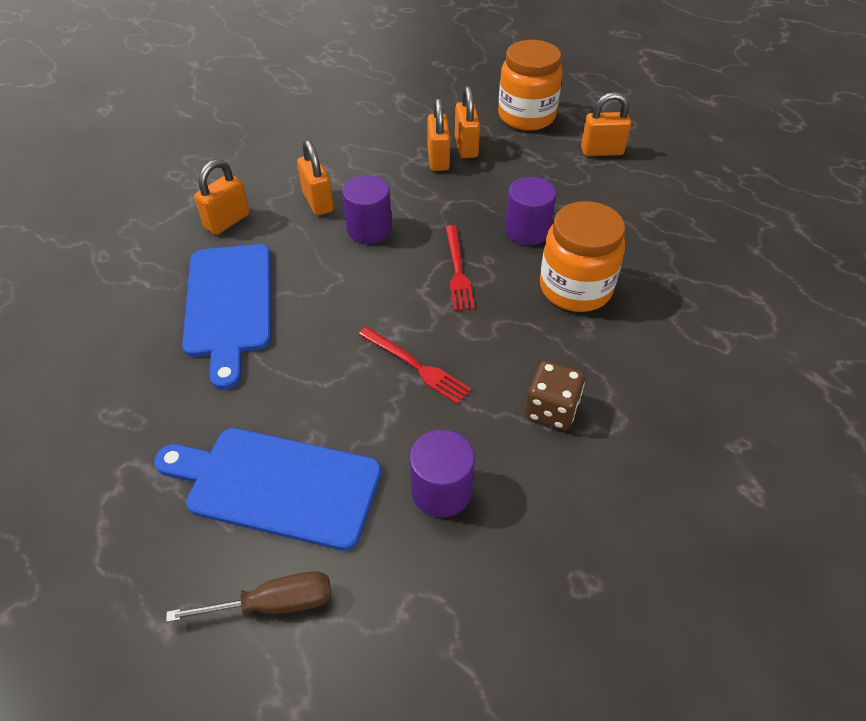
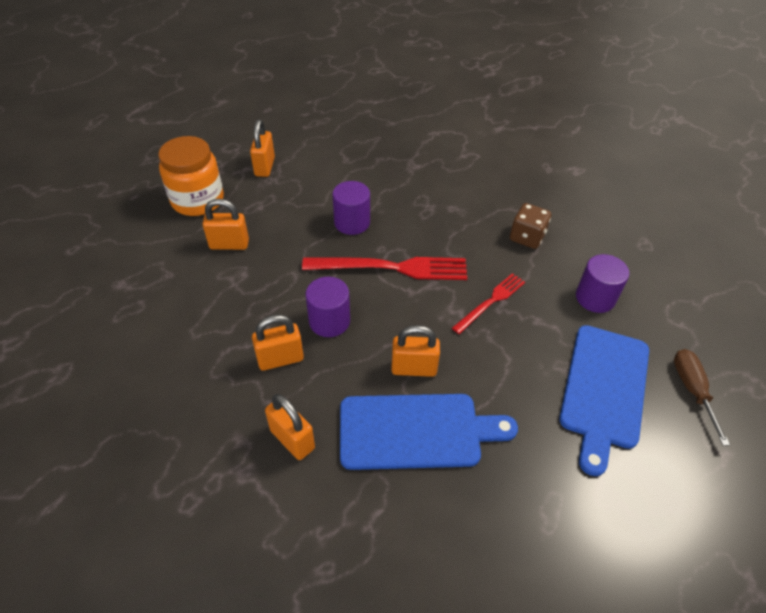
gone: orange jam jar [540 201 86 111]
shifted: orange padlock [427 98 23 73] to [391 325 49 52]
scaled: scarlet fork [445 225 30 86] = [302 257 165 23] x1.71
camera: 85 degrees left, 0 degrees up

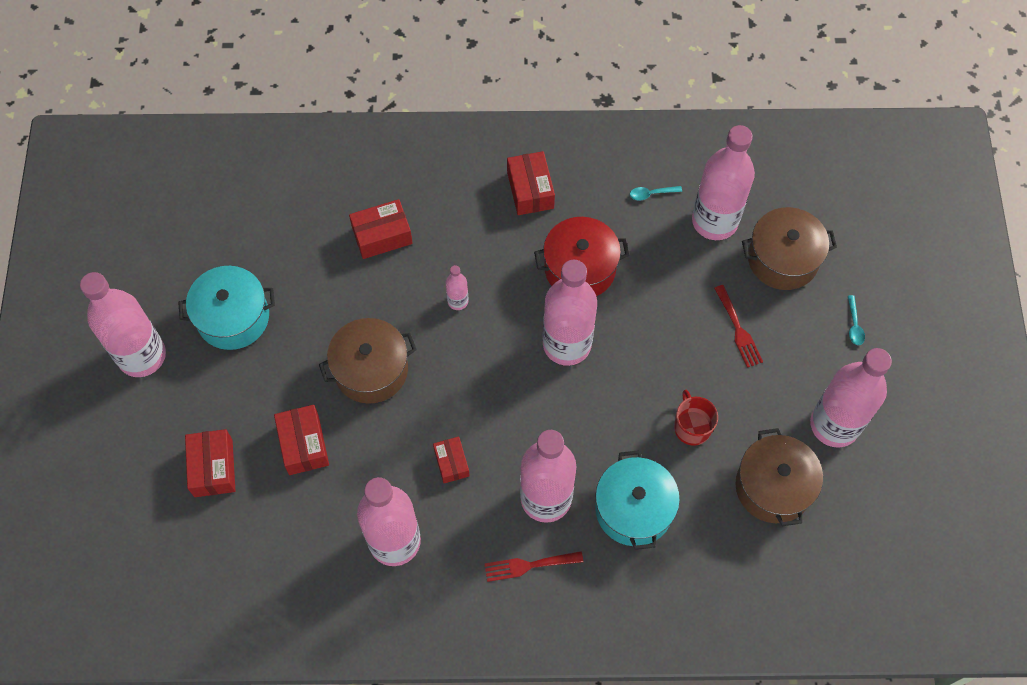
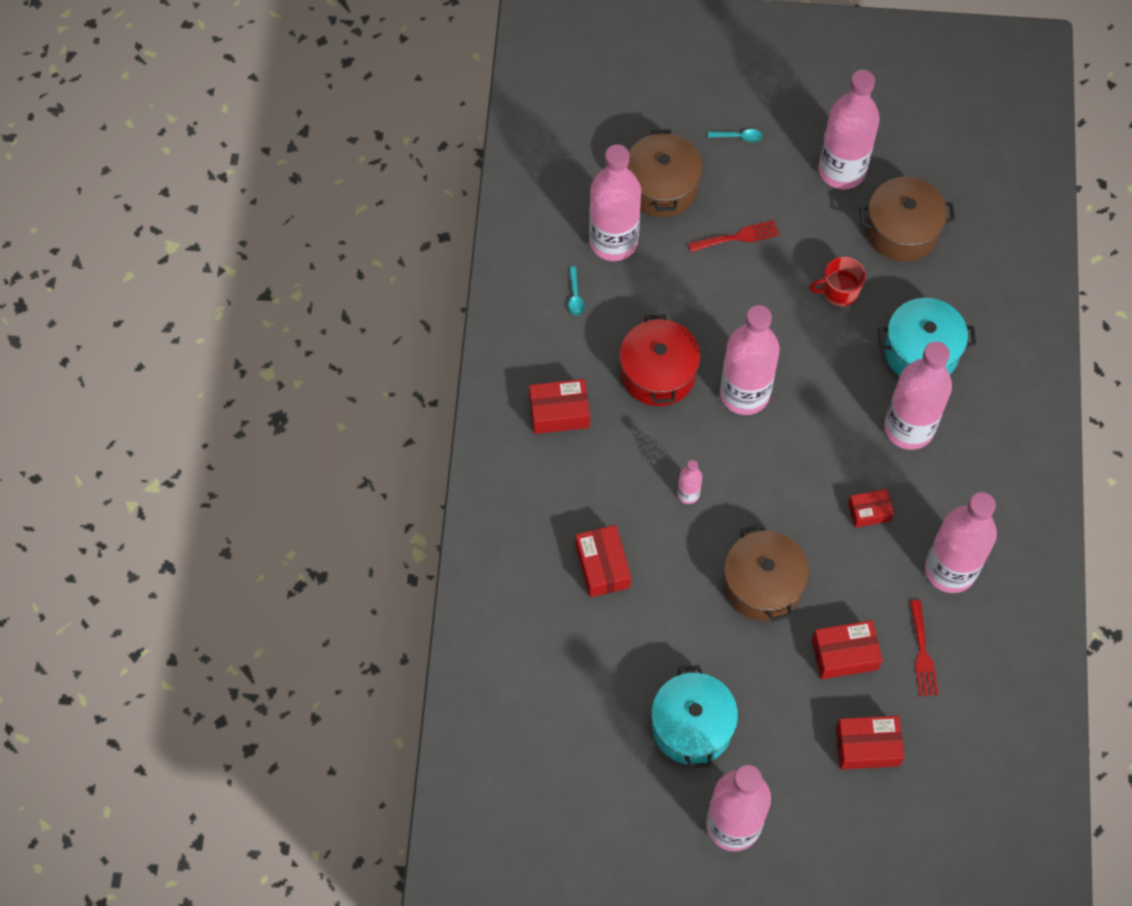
shifted: scarlet fork [485 551 98 31] to [909 600 30 96]
camera: 85 degrees left, 0 degrees up

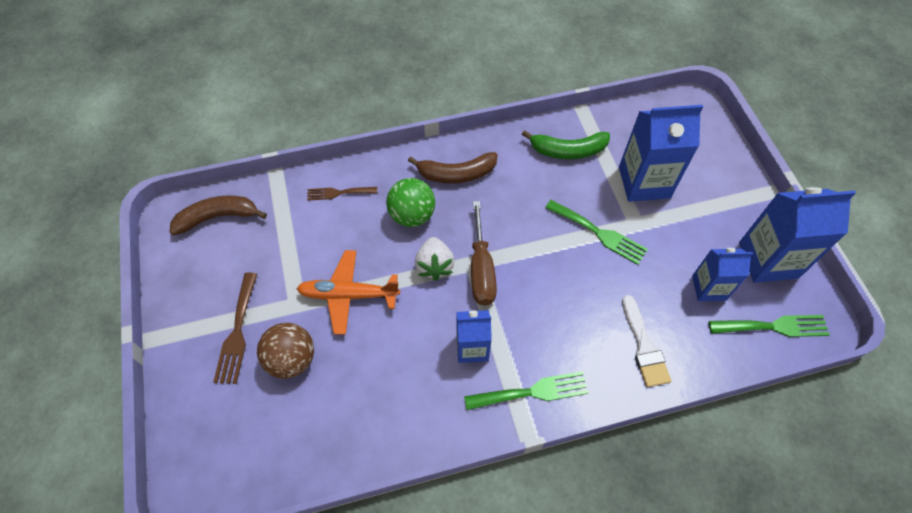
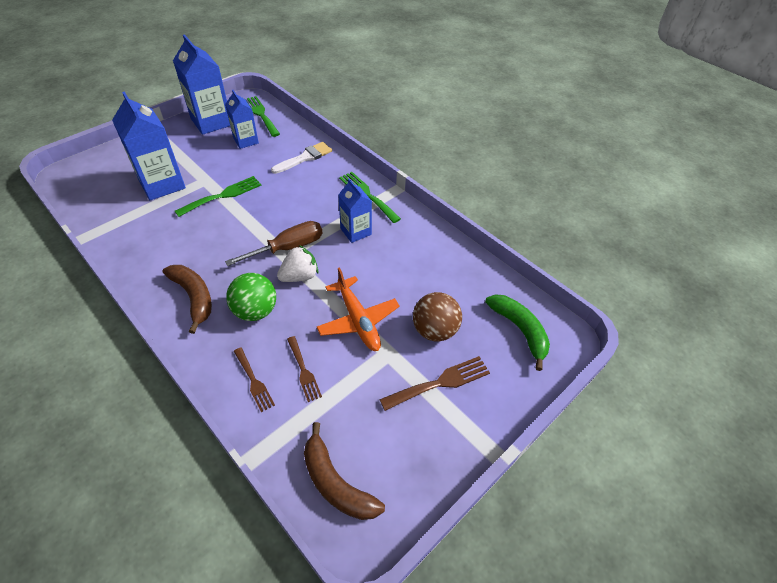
new: dark brown fork [287 336 35 66]
shifted: leaf-green banana [522 130 88 29] to [485 294 65 77]
rotated: leaf-green fork [545 200 103 65] = [175 176 86 41] 45 degrees clockwise
camera: 120 degrees left, 10 degrees down

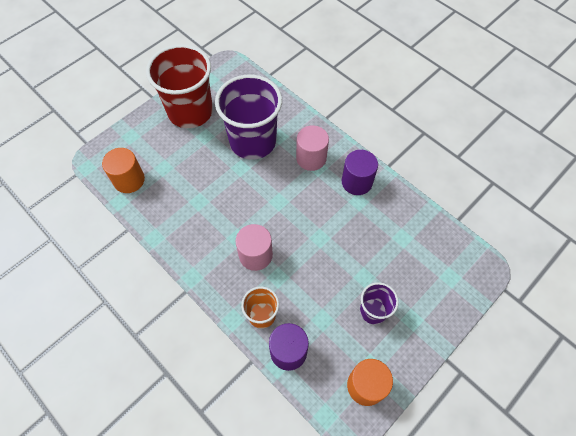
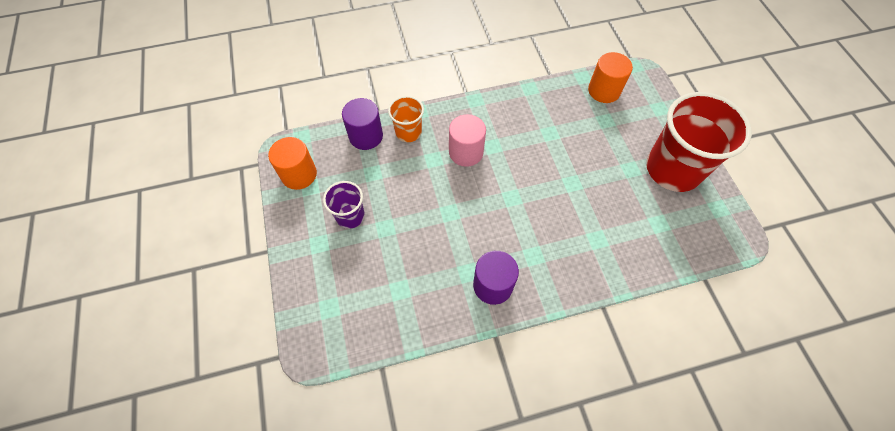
gone: purple beaker [215 75 67 85]; pink cylinder shape [296 125 33 46]
camera: 120 degrees right, 0 degrees up

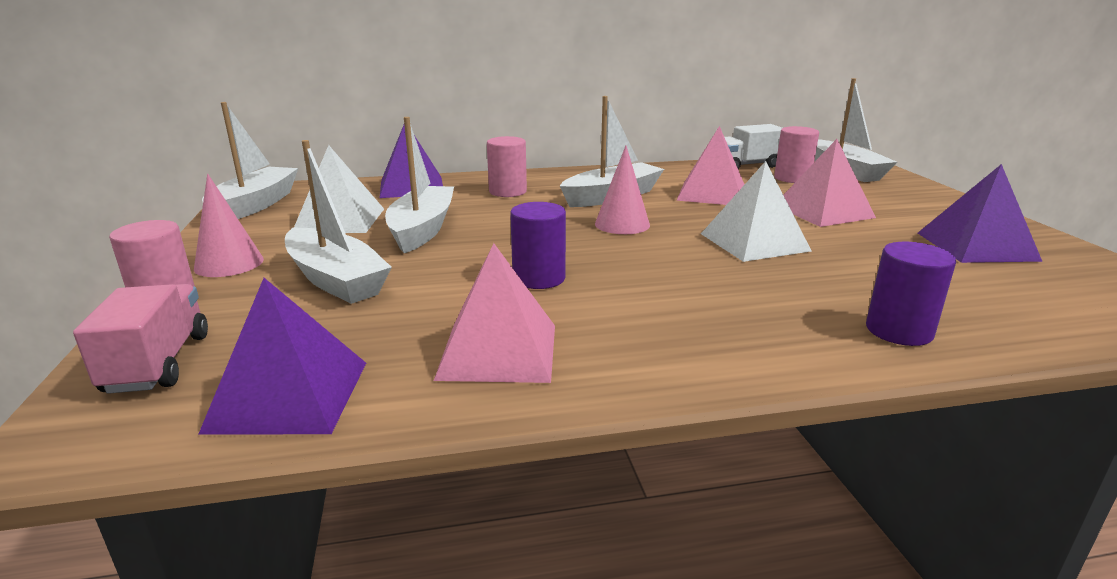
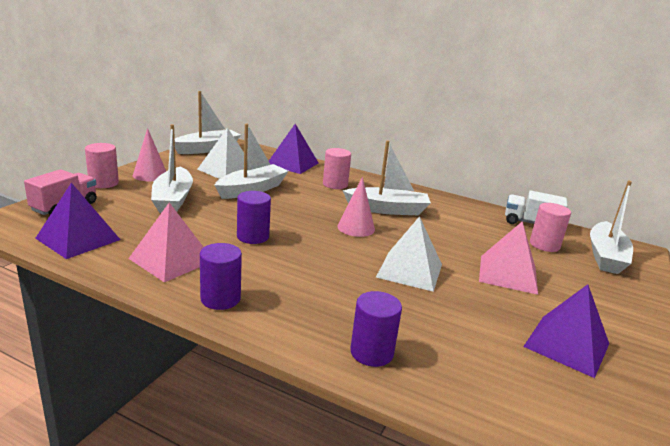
gone: pink pyramid shape [676 126 69 79]
new: purple cylinder shape [200 243 42 67]
camera: 35 degrees right, 0 degrees up

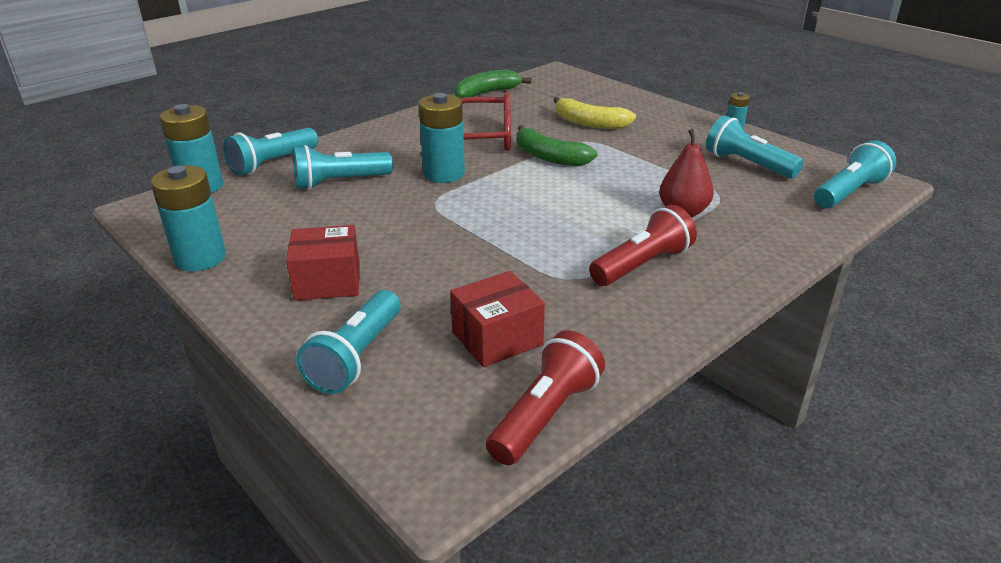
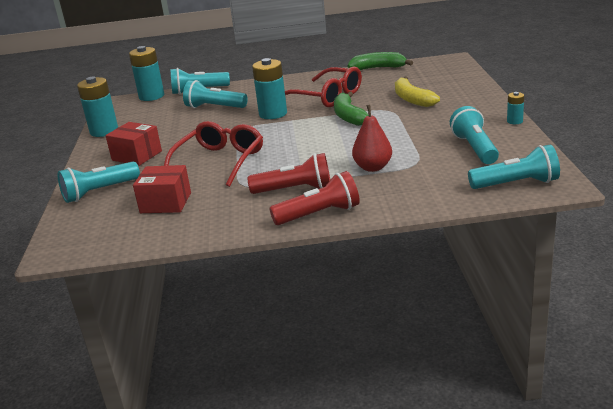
new: scarlet glasses [164 121 99 66]
shifted: scarlet torch [486 330 119 135] to [269 171 91 54]
camera: 40 degrees right, 5 degrees down

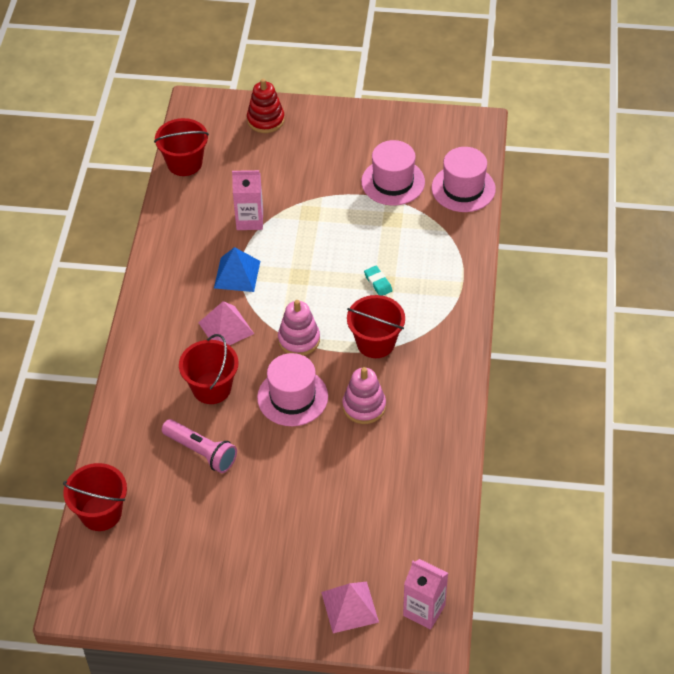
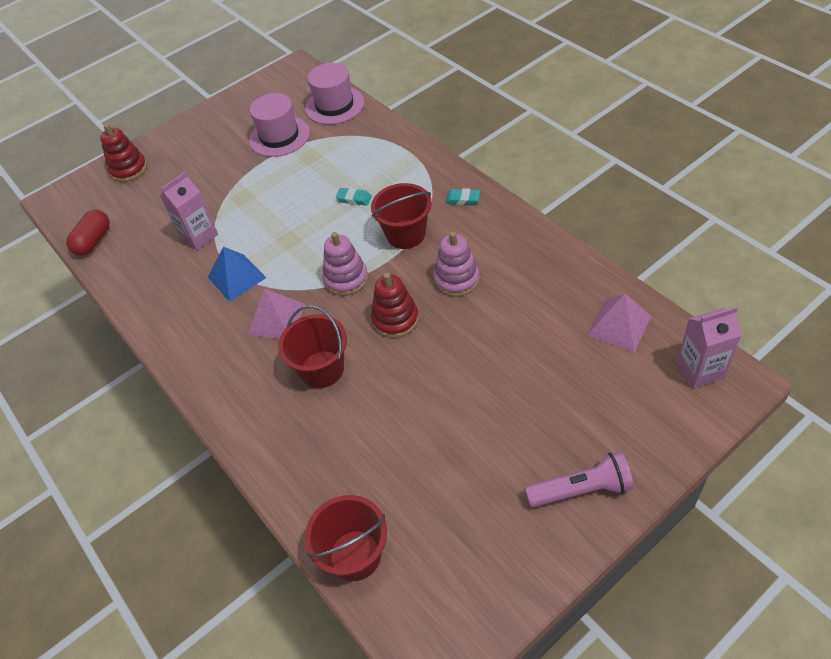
new: teal pencil eraser [445 188 35 17]
shifted: pink torch [162 419 75 54] to [525 451 109 57]; pink pyramid shape [321 581 58 52] to [587 294 64 58]
swapped: scarlet bucket [154 118 55 58] to scarlet pill shape [66 210 44 46]; pink top hat [257 353 71 73] to scarlet ring stacker [371 273 48 65]
camera: 40 degrees left, 0 degrees up

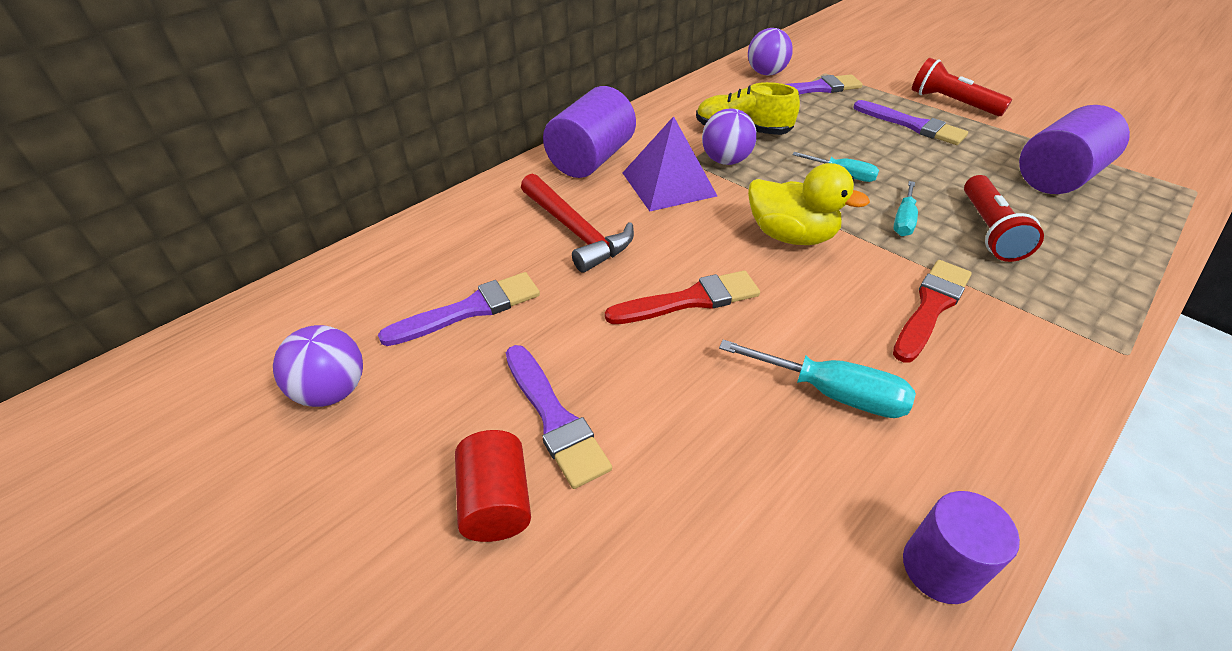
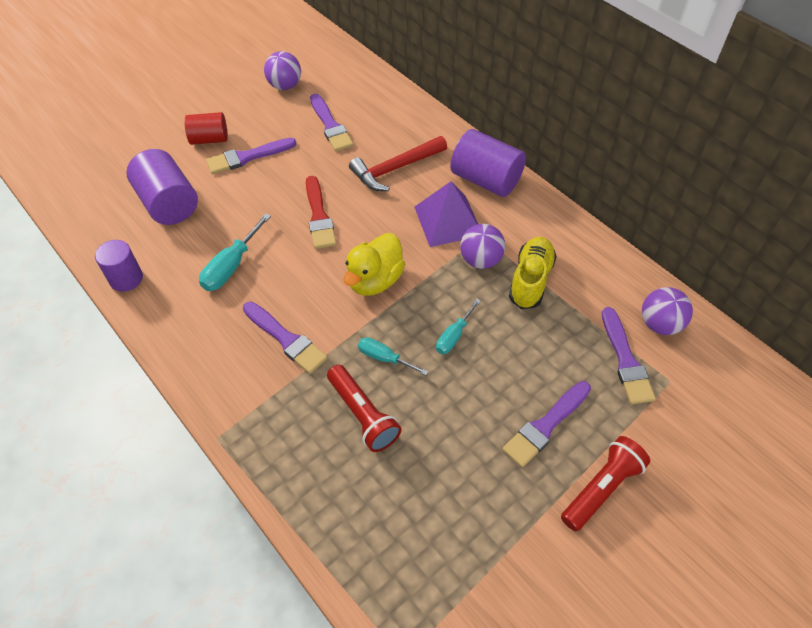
shifted: purple cylinder shape [1019 105 111 89] to [126 149 72 76]
repainted: scarlet paint brush [893 260 79 103] to purple paint brush [243 302 85 72]
rotated: scarlet torch [964 175 80 87] = [327 365 74 87] 135 degrees counterclockwise
camera: 95 degrees right, 10 degrees up

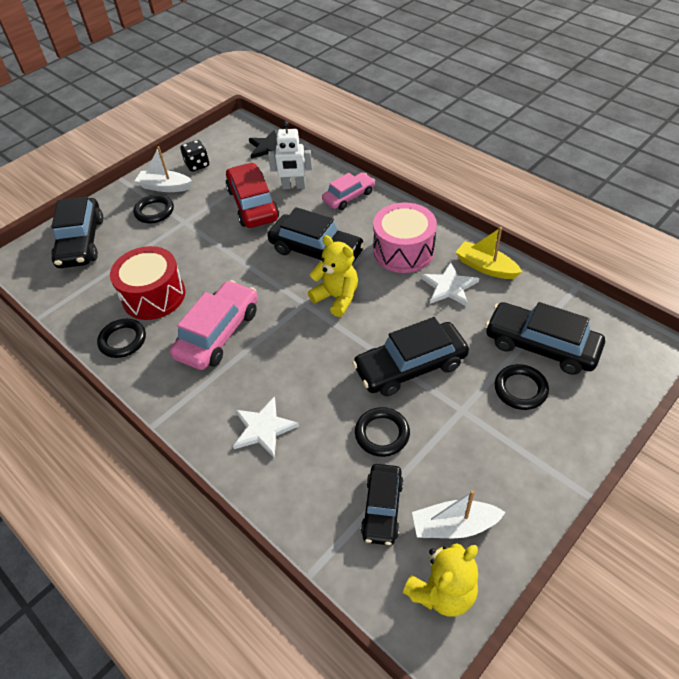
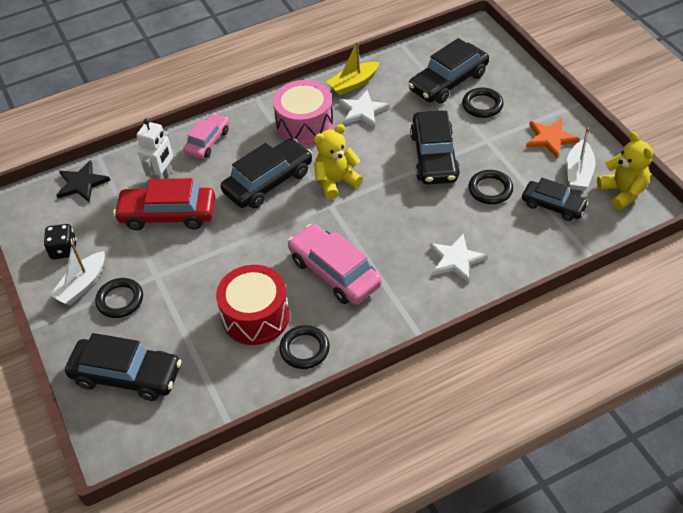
new: orange five-pointed star [526 118 54 40]
rotated: pink car [322 172 53 38] = [183 113 46 46] 45 degrees clockwise
camera: 70 degrees left, 0 degrees up

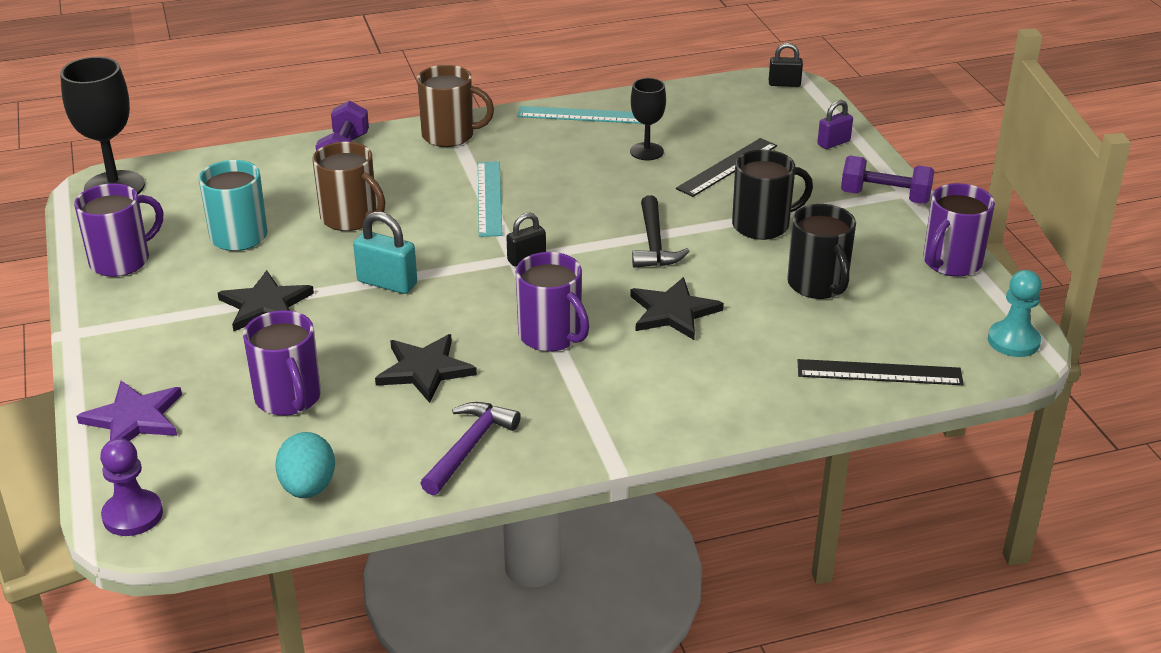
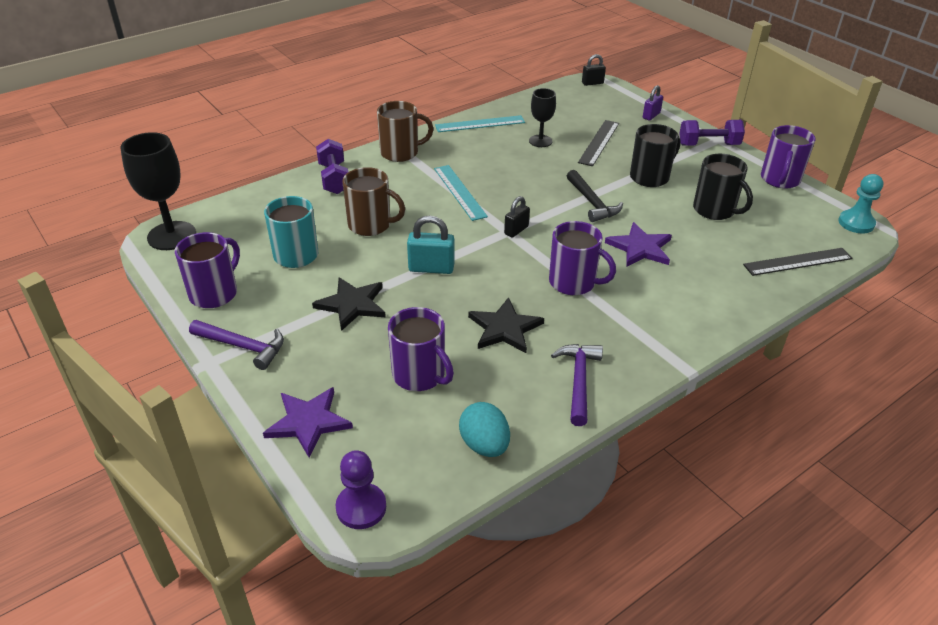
new: purple claw hammer [189 320 95 50]
repainted: jet-black five-pointed star [630 277 94 63] to purple five-pointed star [605 222 67 45]
camera: 20 degrees left, 5 degrees up

